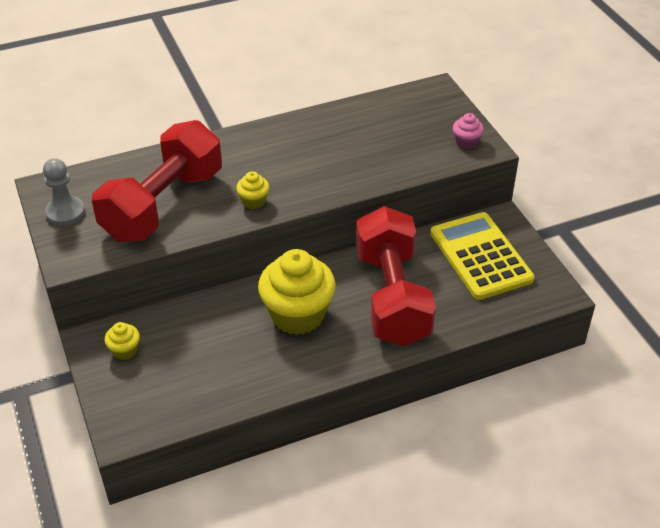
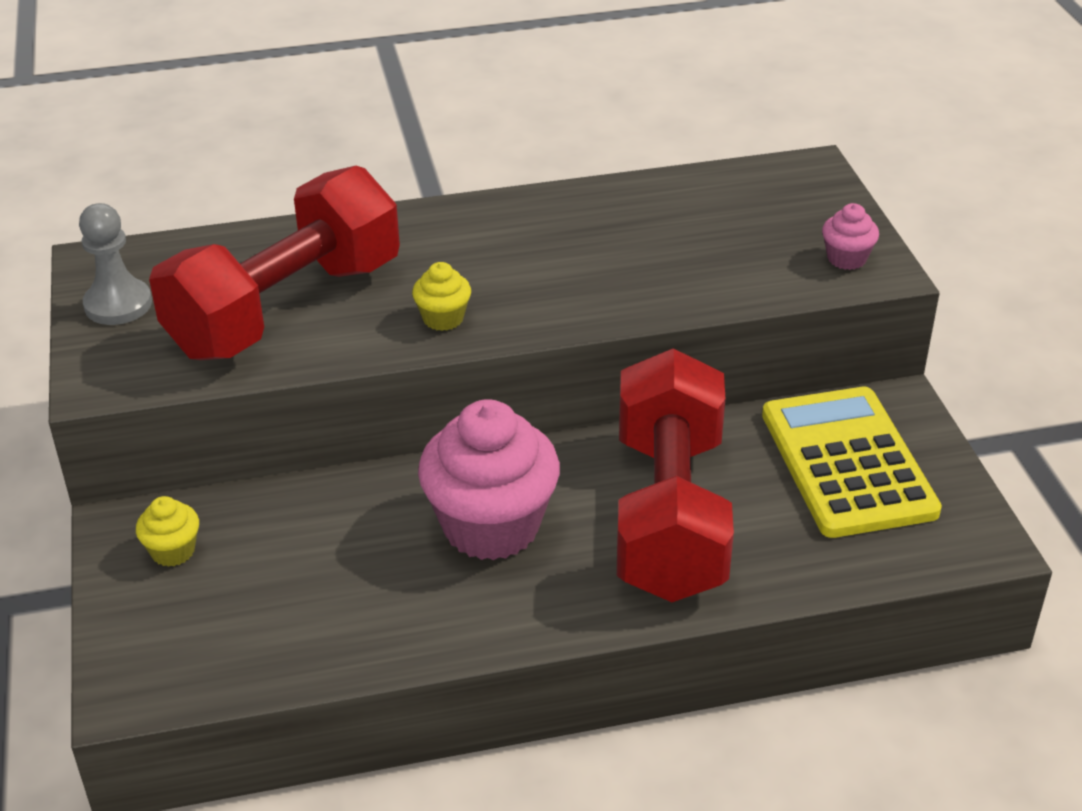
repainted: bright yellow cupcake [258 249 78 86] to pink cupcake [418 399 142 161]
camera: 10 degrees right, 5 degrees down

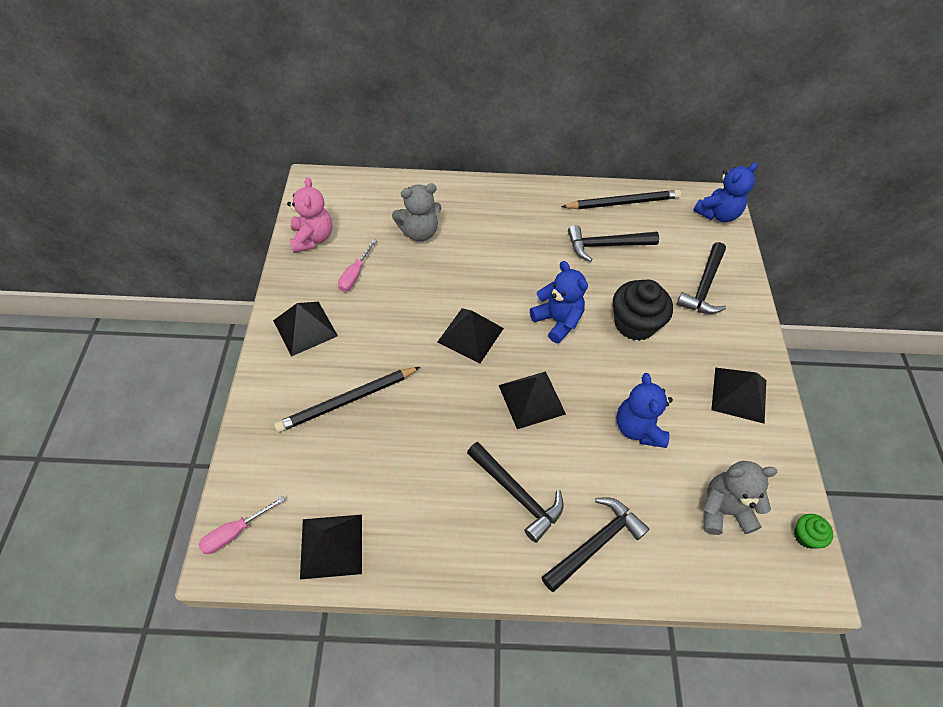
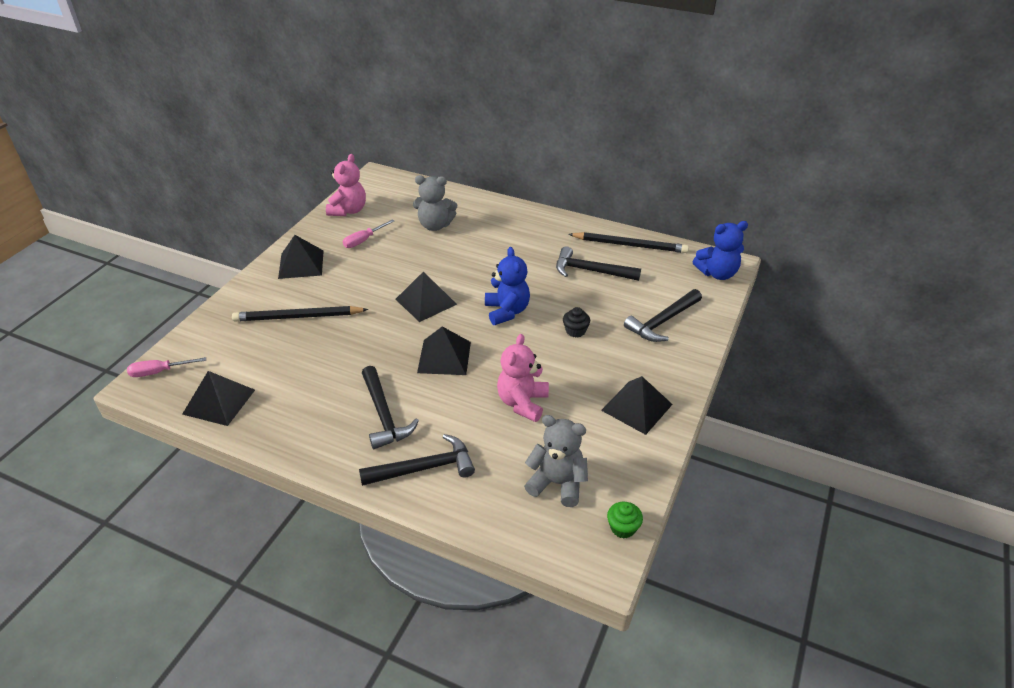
repainted: royal blue teddy [616 373 57 75] to pink teddy [497 334 52 88]
scaled: jet-black cupcake [613 279 60 62] = [563 307 27 31] x0.49
camera: 25 degrees right, 15 degrees down

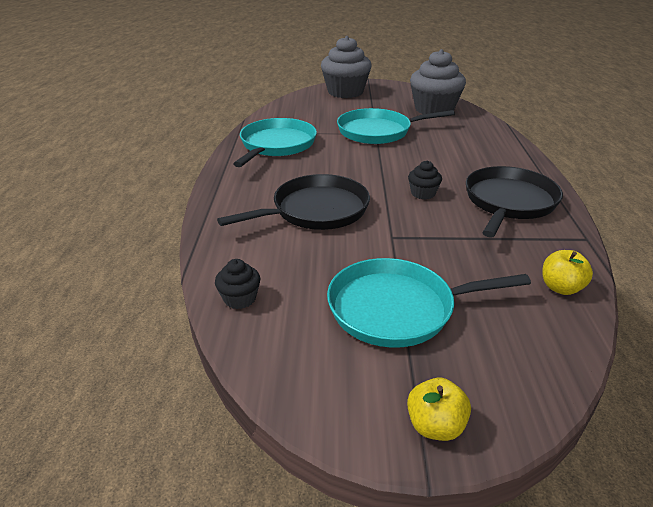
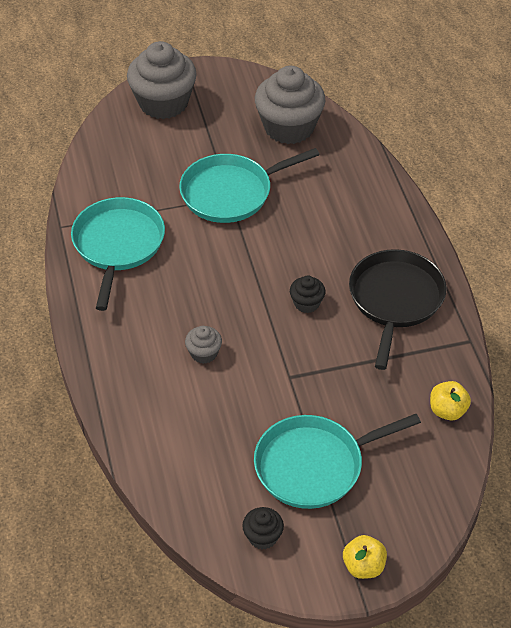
shifted: jet-black cupcake [215 259 45 50] to [242 507 42 42]
swapped: jet-black frying pan [217 174 153 56] to gray cupcake [185 326 37 38]
camera: 15 degrees left, 15 degrees up

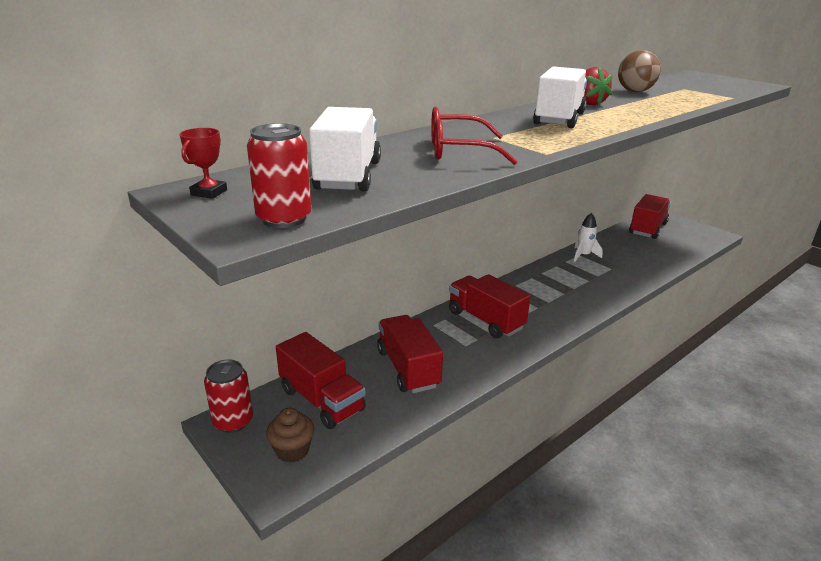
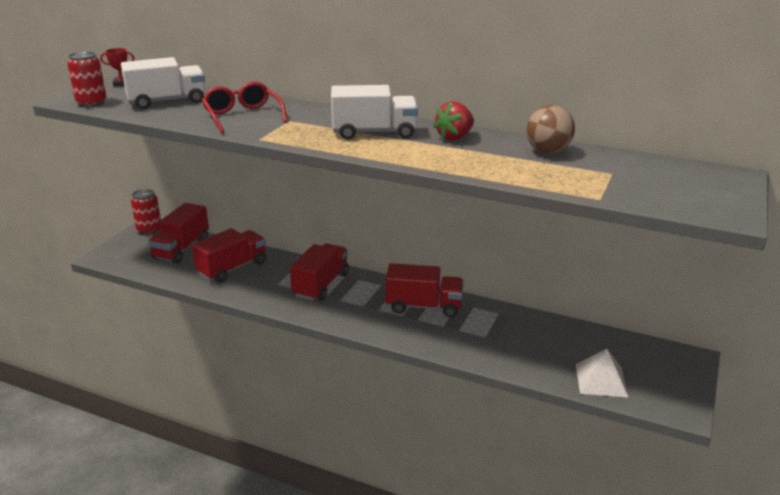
gone: dark brown cupcake [266 408 48 55]; pure white spaceship [574 213 29 49]
new: pure white pyramid shape [576 349 53 49]
shifted: scarlet truck [629 194 42 45] to [385 263 78 54]
camera: 65 degrees right, 0 degrees up

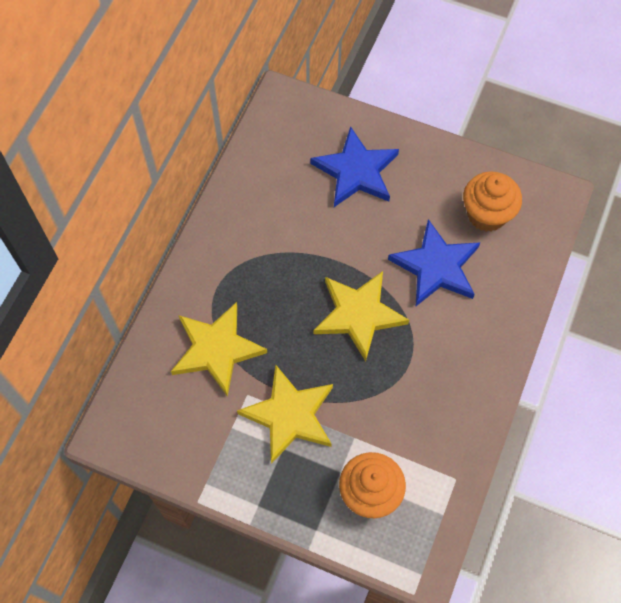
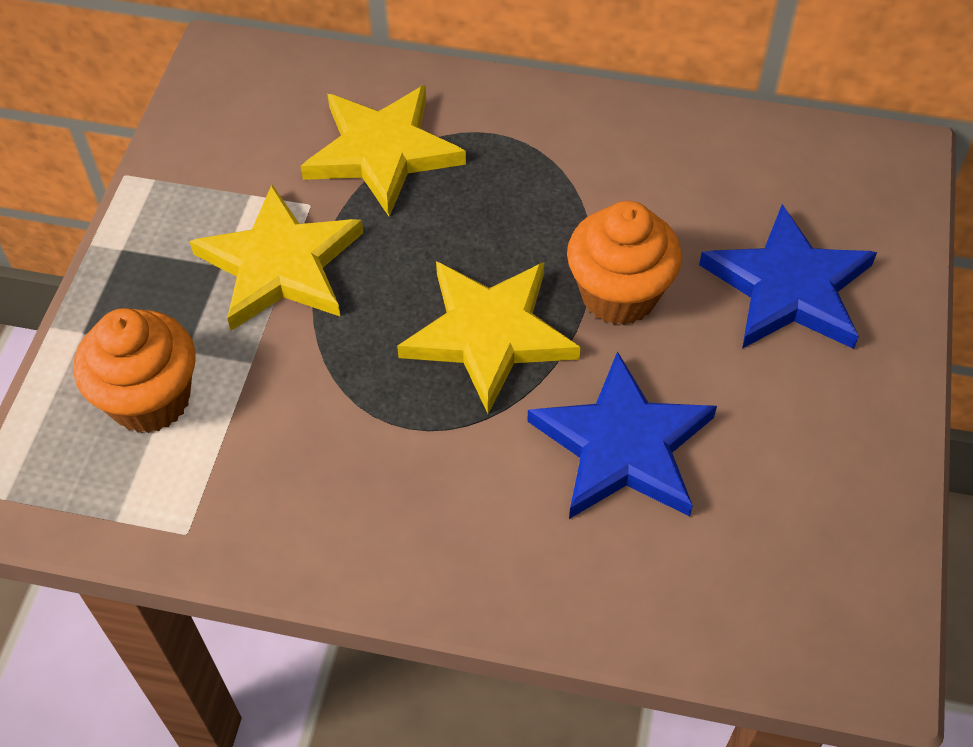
shifted: orange cupcake [463 171 59 61] to [567 201 115 124]
camera: 80 degrees right, 10 degrees down

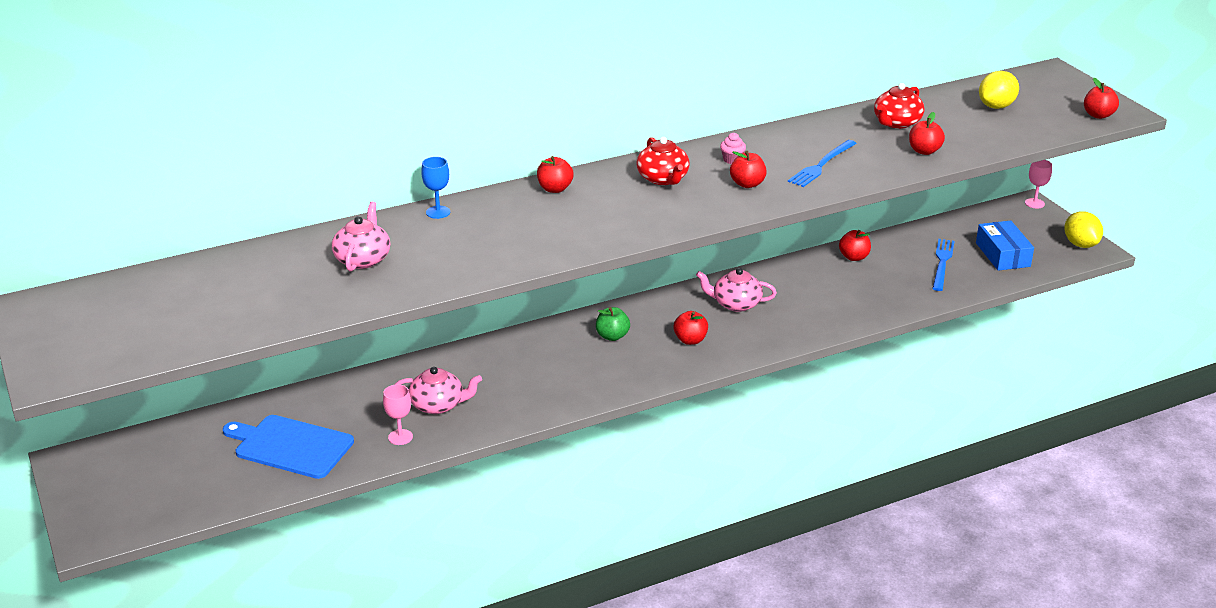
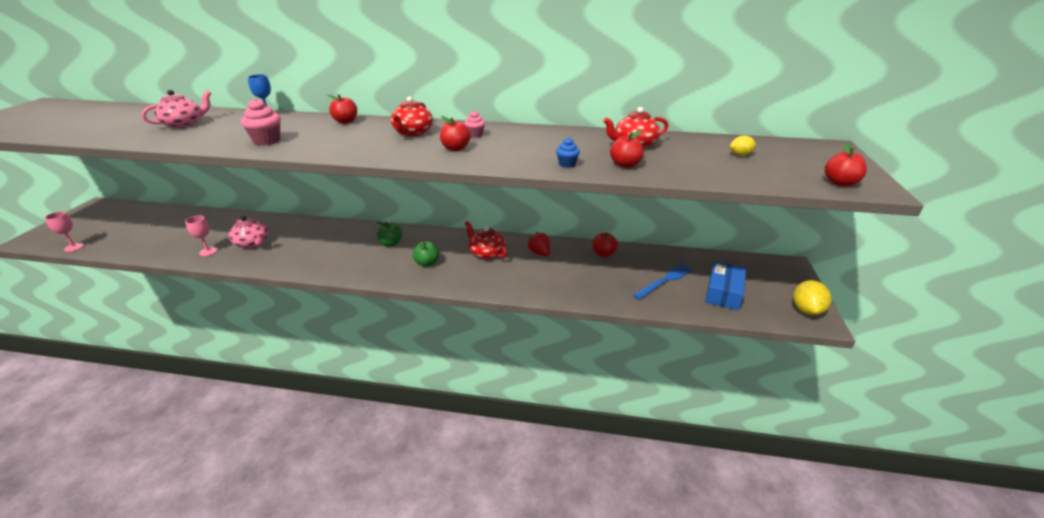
gone: royal blue chopping board [223 415 131 64]; royal blue fork [788 140 69 47]
new: pink cupcake [241 98 40 47]; scarlet strawberry [528 232 22 24]; royal blue cupcake [556 137 24 31]
shifted: pink chalice [1025 160 27 48] to [45 211 39 41]
repainted: scarlet toy apple [673 311 35 34] to leaf-green toy apple [413 242 26 25]; pink china teapot [696 268 81 44] to scarlet china teapot [465 221 42 38]
scaled: bright yellow citrus fruit [979 71 40 38] = [730 136 26 20] x0.56
camera: 35 degrees right, 0 degrees up

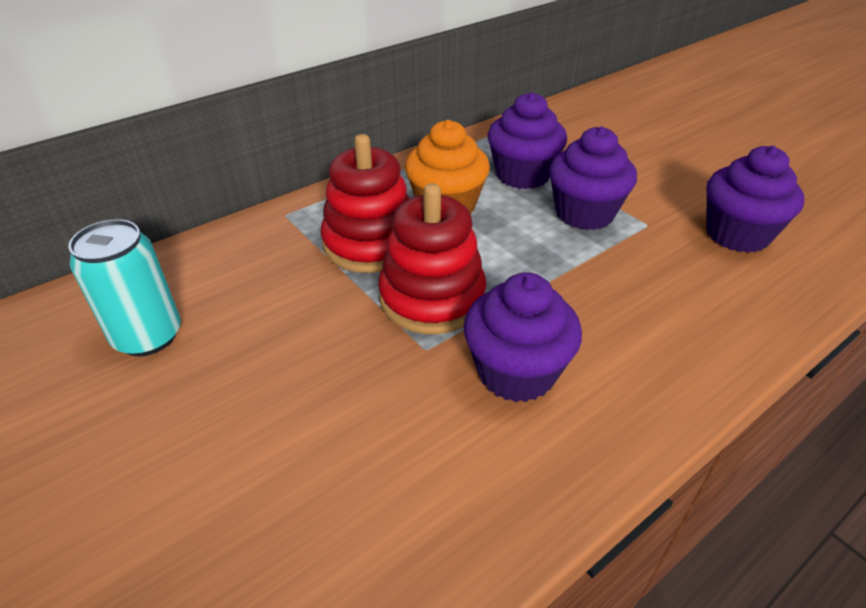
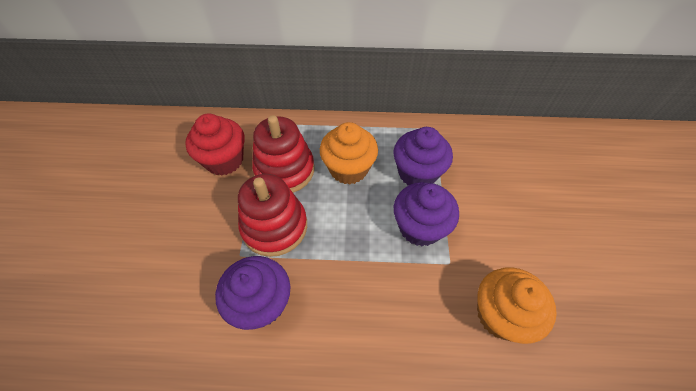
gone: teal soda can [68 219 113 137]
new: scarlet cupcake [185 114 59 62]
repainted: purple cupcake [706 146 98 107] to orange cupcake [477 267 80 77]
camera: 40 degrees right, 15 degrees up

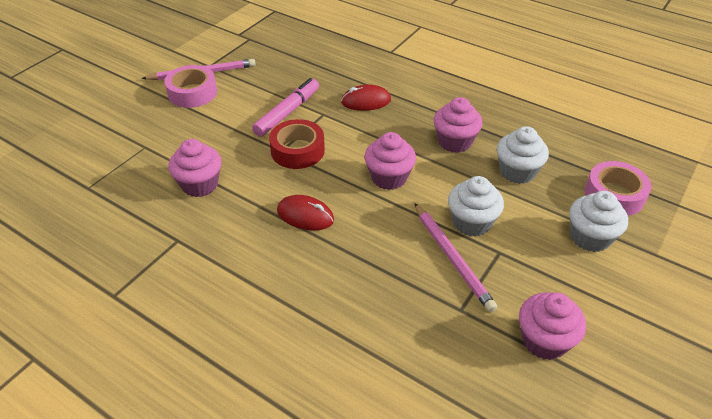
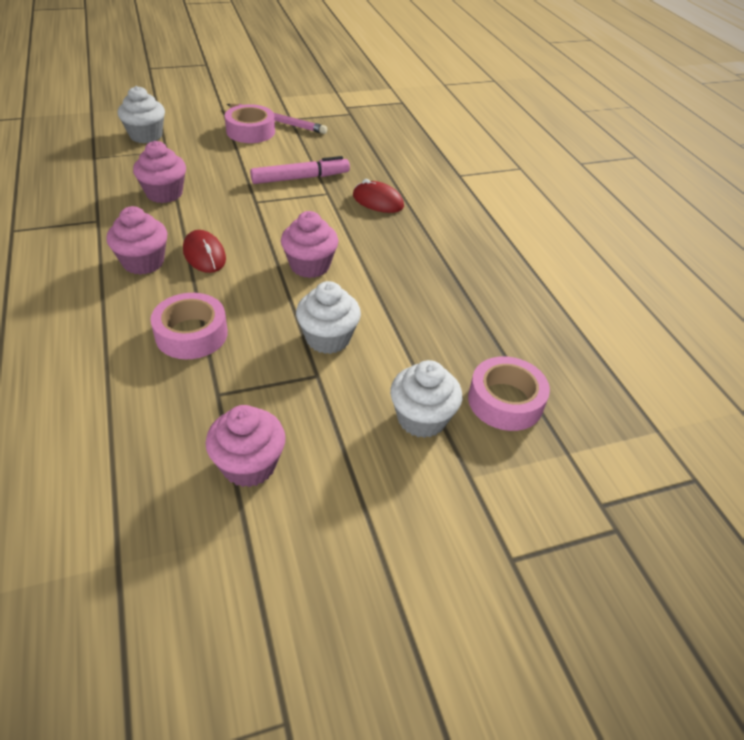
gone: scarlet roll of tape [269 119 56 50]; pink lead pencil [414 203 83 109]
new: pink roll of tape [150 293 78 66]
shifted: pink cupcake [434 97 49 56] to [106 206 61 69]; pure white cupcake [497 126 52 58] to [118 86 47 57]
camera: 35 degrees right, 0 degrees up

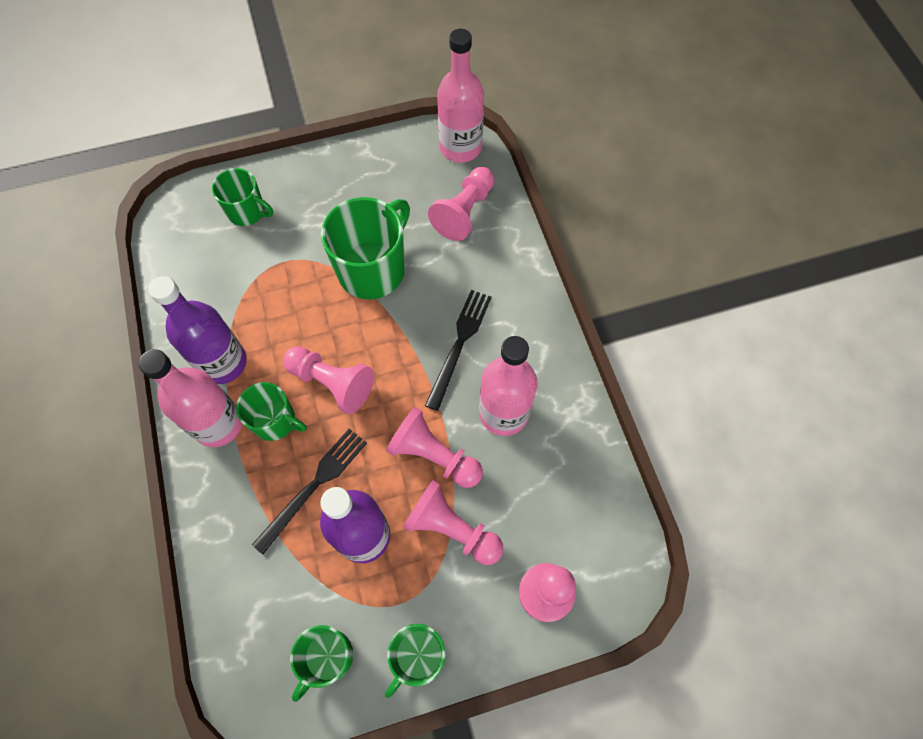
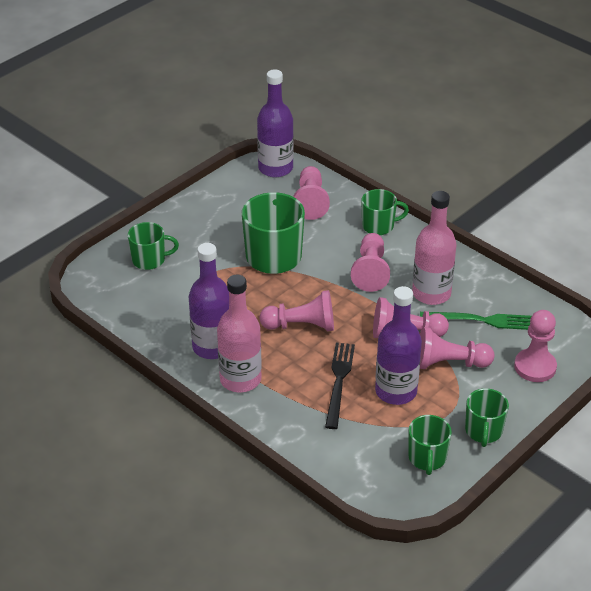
new: leaf-green fork [420 312 112 18]
shifted: leaf-green mug [236 382 71 59] to [361 189 48 46]
swapped: jet-black fork [425 290 67 121] to pink pawn [351 233 39 59]
repainted: pink drink bottle [437 29 47 134] to purple drink bottle [257 69 37 108]
camera: 30 degrees left, 25 degrees down

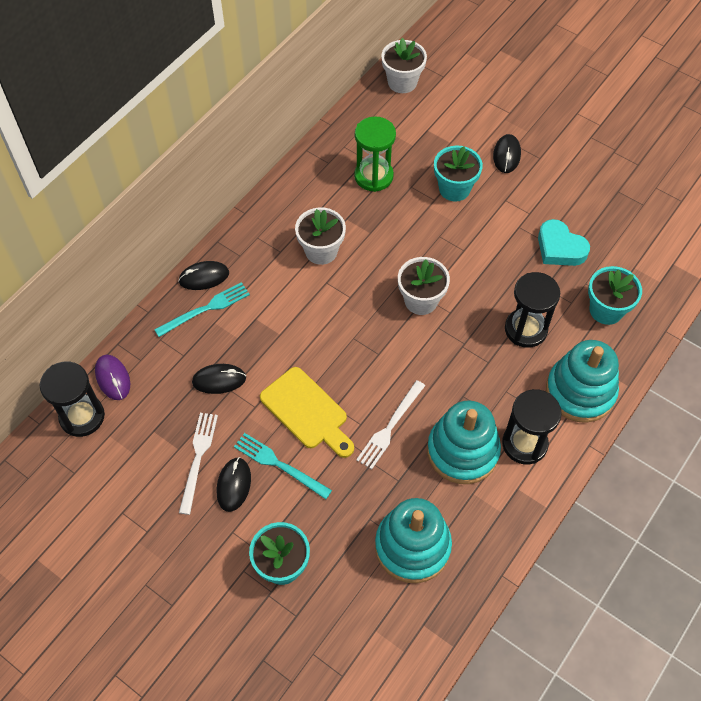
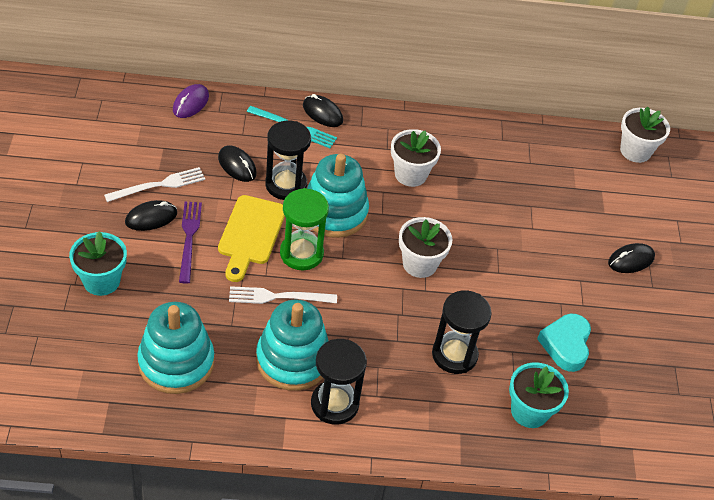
gone: teal flower pot [434 146 49 55]
shifted: jet-black sandglass [40 362 65 75] to [265 120 46 80]; leaf-green sandglass [354 116 42 76] to [280 188 49 82]; teal ring stacker [546 340 73 83] to [307 154 62 84]
repainted: teal fork [234 433 98 66] to purple fork [179 202 23 81]
camera: 50 degrees right, 10 degrees down

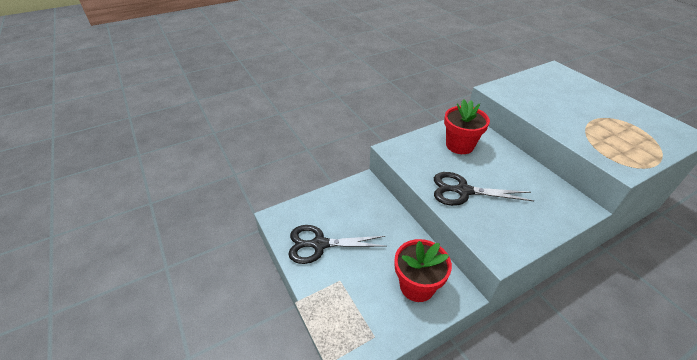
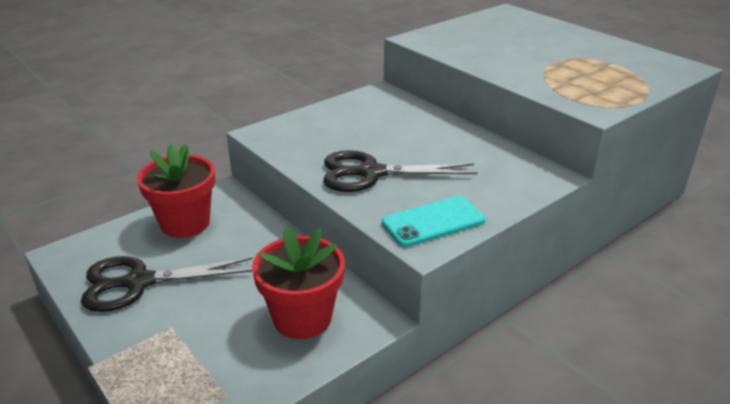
new: teal smartphone [382 196 103 51]
shifted: scarlet flower pot [444 99 46 55] to [137 143 78 95]
camera: 10 degrees left, 10 degrees down

